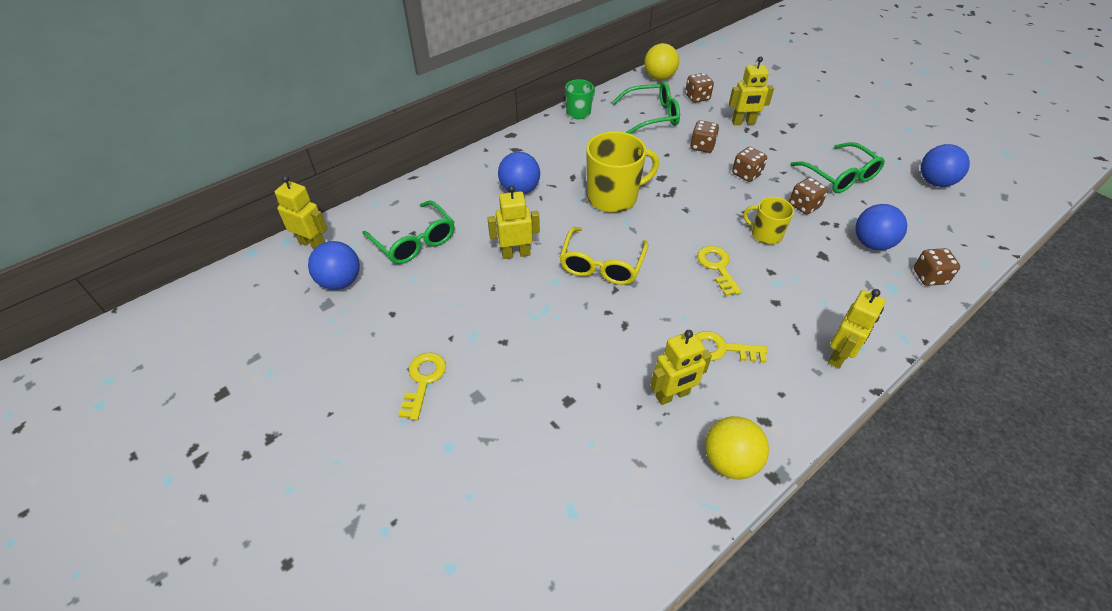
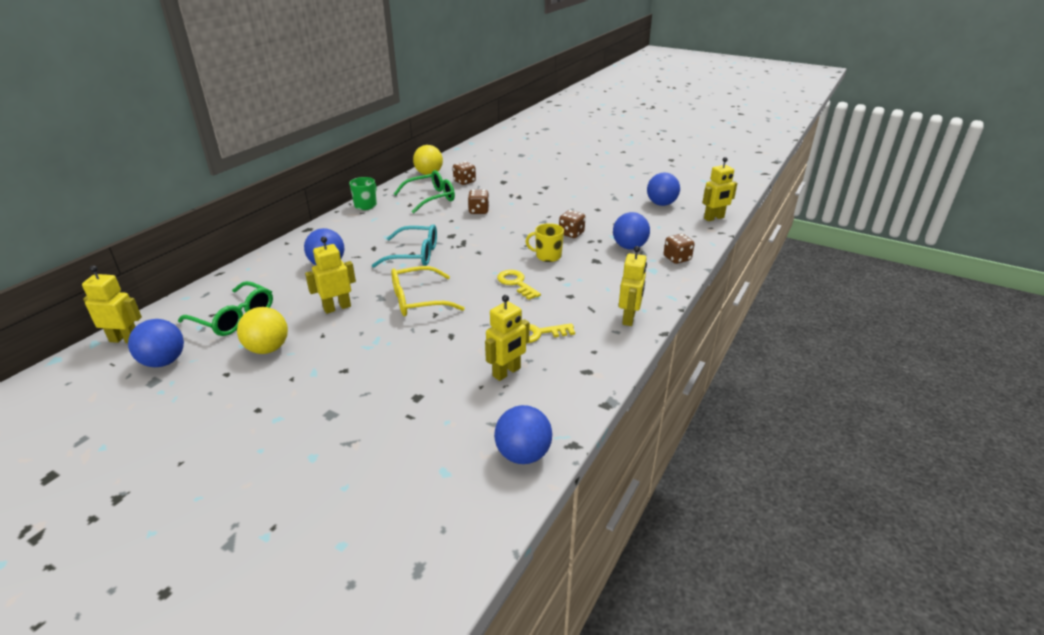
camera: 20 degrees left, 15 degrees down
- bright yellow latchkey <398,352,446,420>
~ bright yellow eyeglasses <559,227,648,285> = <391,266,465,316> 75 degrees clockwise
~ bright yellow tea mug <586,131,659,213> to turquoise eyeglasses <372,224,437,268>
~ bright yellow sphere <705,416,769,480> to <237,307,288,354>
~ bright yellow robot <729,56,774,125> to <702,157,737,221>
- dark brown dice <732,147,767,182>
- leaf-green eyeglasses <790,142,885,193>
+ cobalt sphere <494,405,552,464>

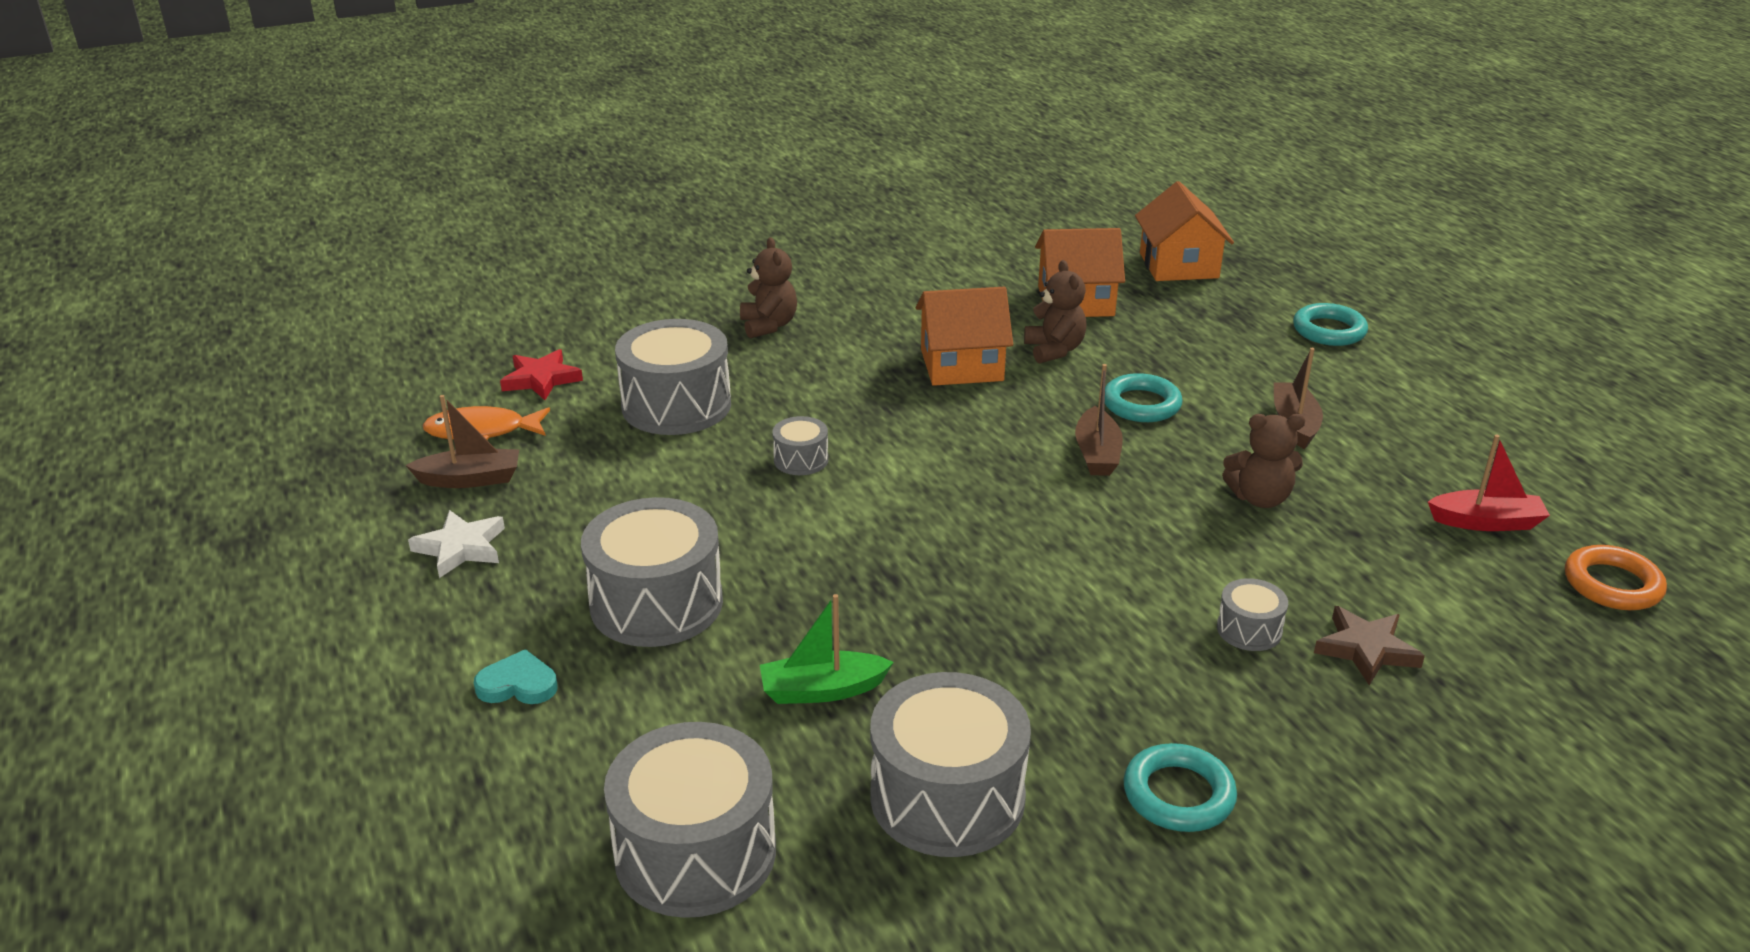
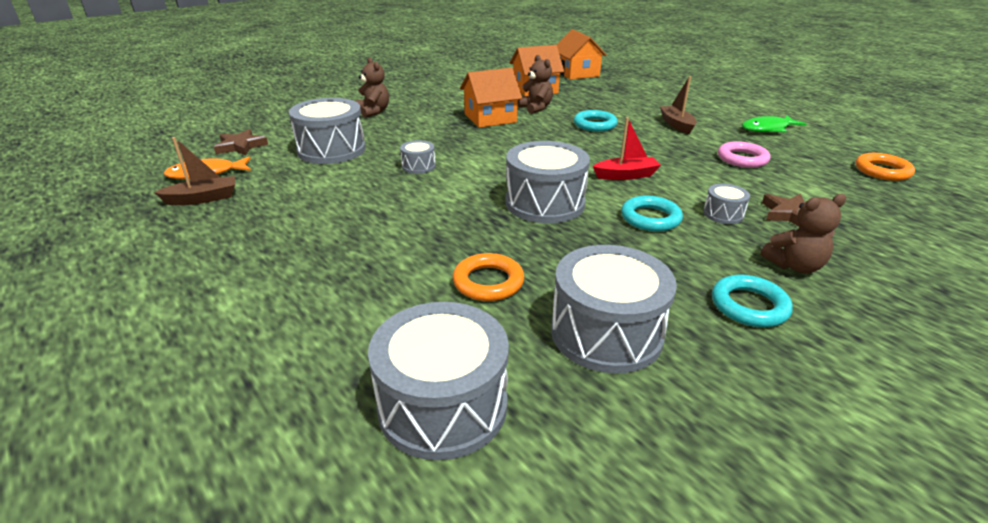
camera: 15 degrees left, 0 degrees up
- pure white star shape <408,510,505,578>
- turquoise love heart <474,649,557,704>
~ scarlet star shape <500,349,583,400> to dark brown star shape <214,129,268,156>
~ gray snare drum <581,497,723,647> to <506,141,590,223>
~ leaf-green boat <760,594,894,704> to bright orange torus <453,253,524,301>
- dark brown boat <1075,364,1123,476>
~ dark brown teddy bear <1222,414,1305,508> to <761,194,847,273>
~ turquoise torus <1293,303,1368,346> to <621,195,683,232>
~ scarlet boat <1428,434,1550,531> to <593,117,661,180>
+ rosy torus <718,141,770,168>
+ leaf-green fish <742,115,806,132>

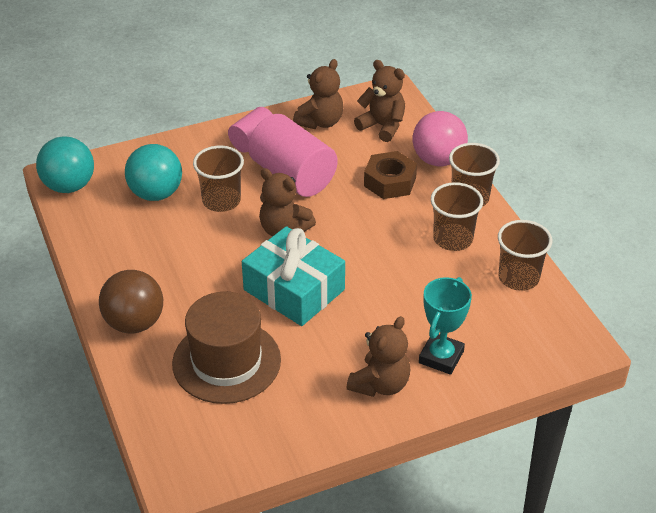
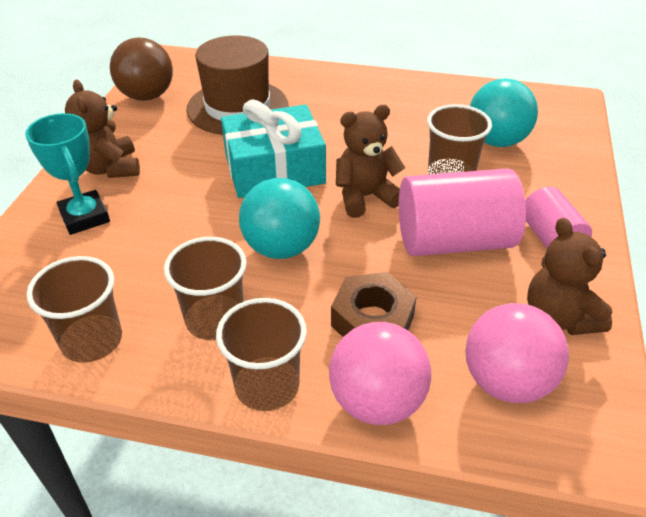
camera: 125 degrees right, 0 degrees up
~ turquoise sphere <36,137,94,193> to <239,178,320,259>
~ dark brown sphere <99,270,163,334> to <110,37,173,101>
~ dark brown teddy bear <354,60,405,142> to rosy sphere <465,303,569,403>

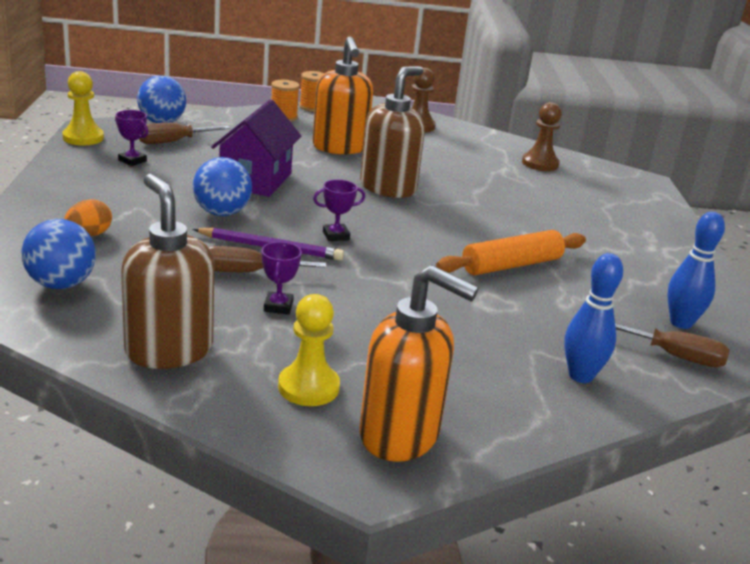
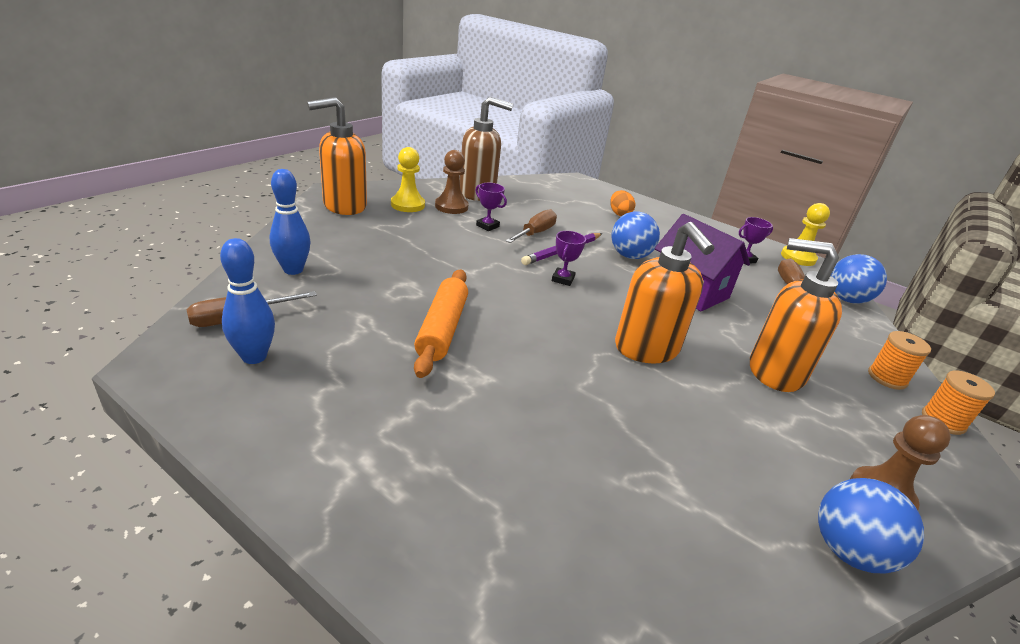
camera: 125 degrees right, 5 degrees up
~ cobalt sphere <21,219,96,289> to <818,478,924,573>
~ dark brown soap dispenser <360,66,425,198> to bright orange soap dispenser <615,222,714,363>
~ dark brown chess pawn <522,102,562,171> to <435,150,469,214>

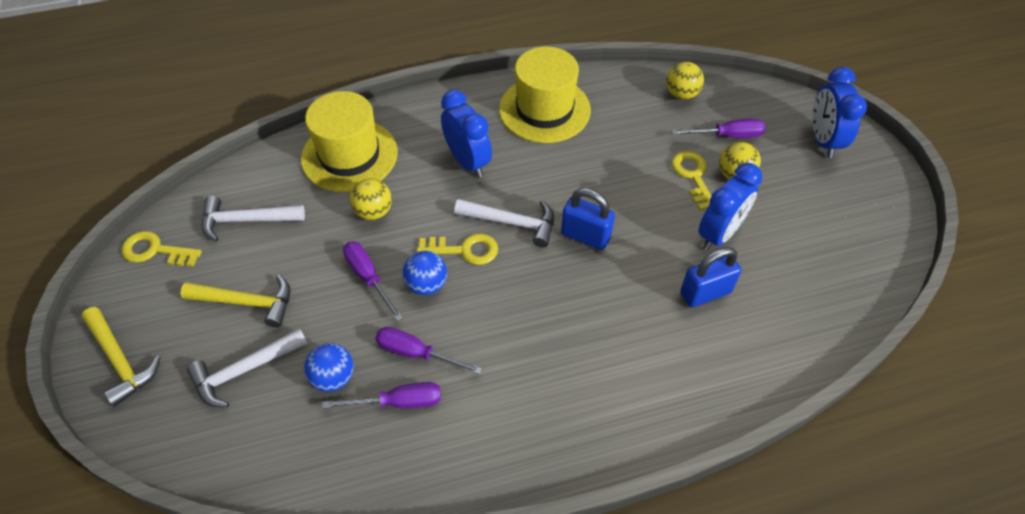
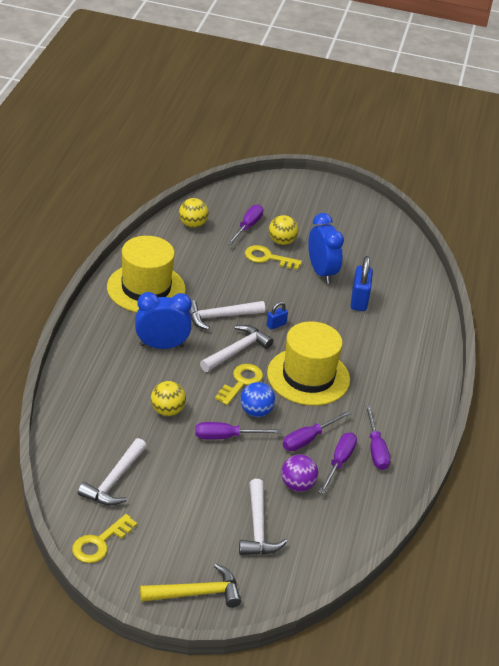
camera: 65 degrees left, 15 degrees down
- bright yellow claw hammer <181,275,291,328>
~ bright yellow tall hat <301,91,398,192> to <267,321,350,406>
~ cobalt sphere <304,343,354,392> to violet sphere <282,454,318,492>
~ cobalt small lock <561,188,615,250> = <266,302,288,330> x0.54
- cobalt bedside clock <813,67,867,158>
+ pure white claw hammer <189,300,265,330>
+ violet flat screwdriver <365,405,390,470>

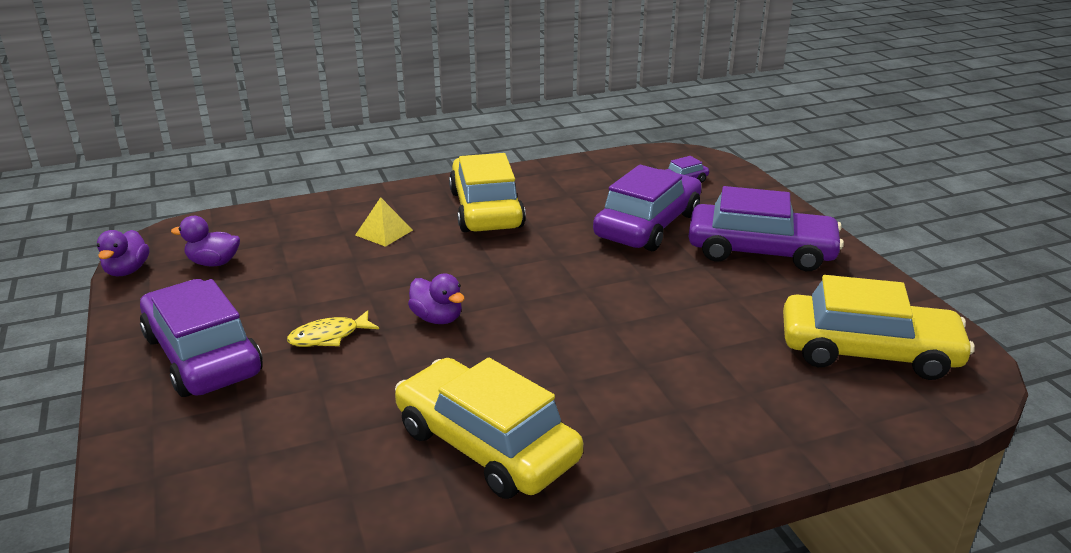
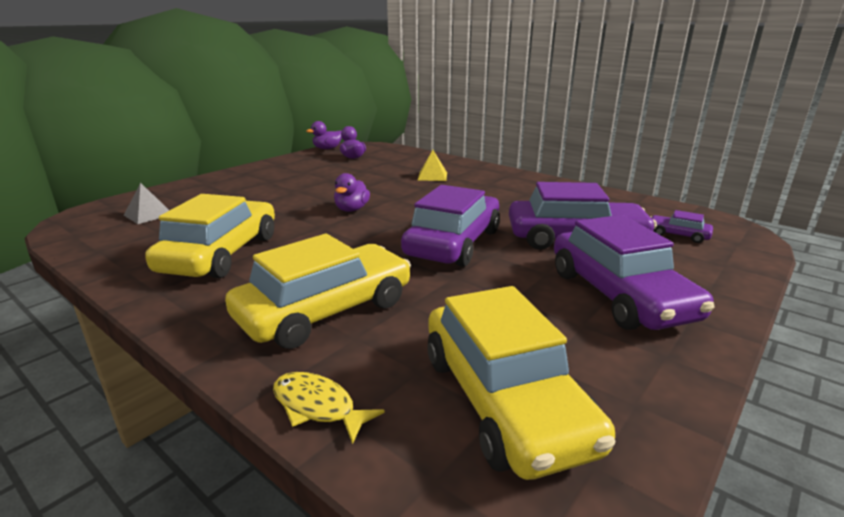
camera: 60 degrees right, 5 degrees down
~ violet car <140,279,263,397> to <401,185,500,267>
~ bright yellow fish <287,310,379,347> to <273,372,385,444>
~ bright yellow car <449,153,526,232> to <225,234,411,349>
+ gray pyramid <124,183,169,224>

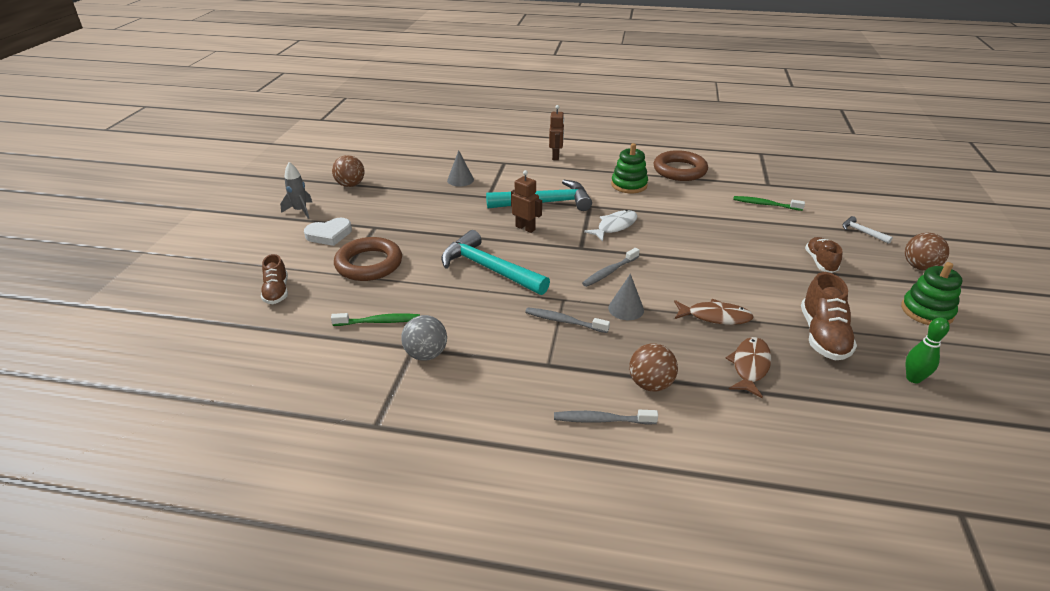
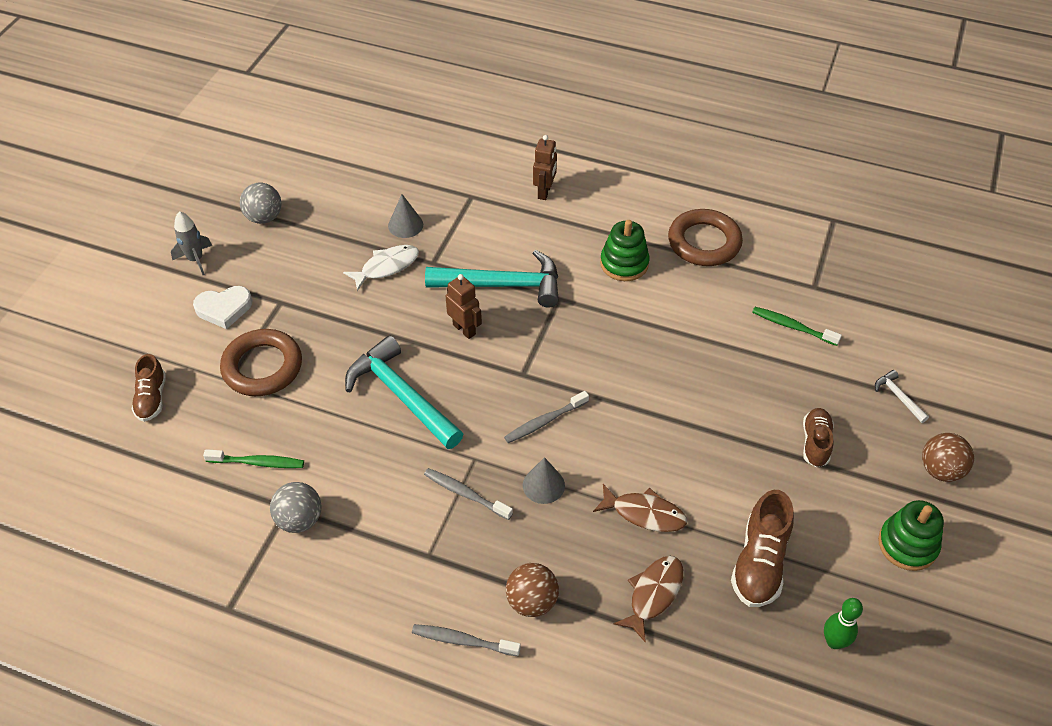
camera: 10 degrees right, 15 degrees up
~ dark brown sphere <332,155,365,187> to gray sphere <240,183,281,224>
~ pure white fish <584,210,638,241> to <343,245,419,291>

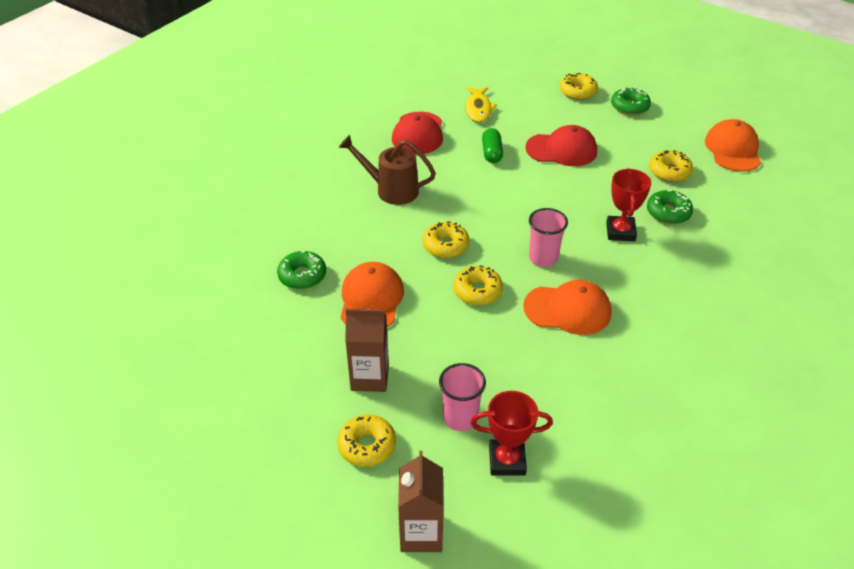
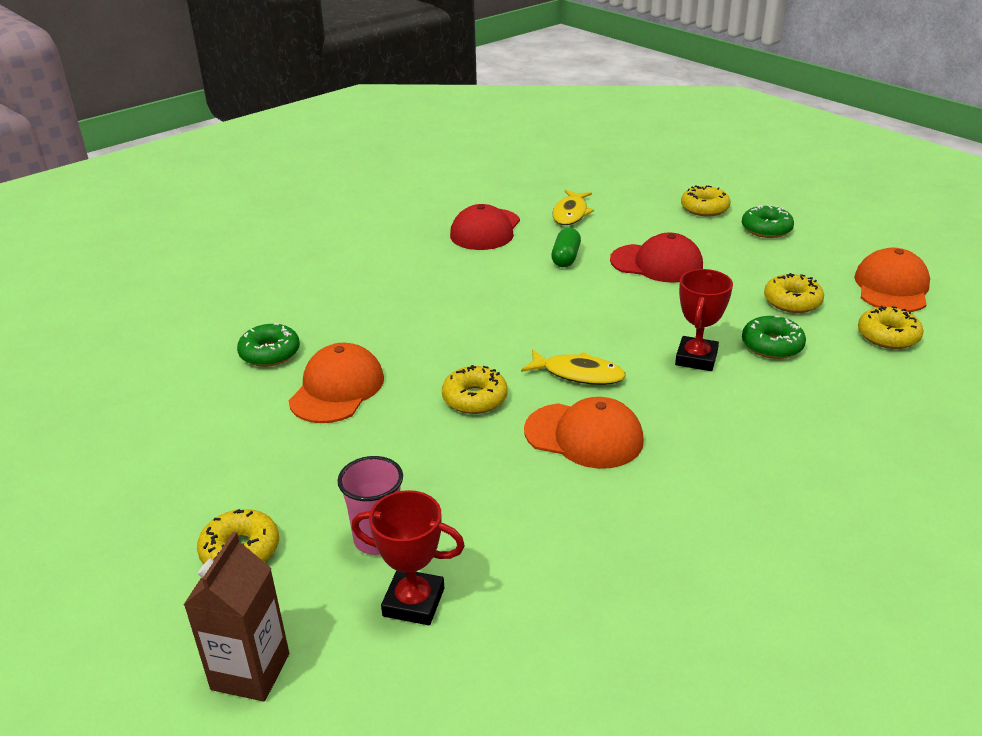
camera: 15 degrees right, 10 degrees down
- dark brown watering can <339,135,436,205>
- dark brown milk carton <345,308,389,392>
~ bright yellow glazed donut <423,221,470,258> to <858,306,923,349>
~ rosy beaker <529,208,568,267> to bright yellow fish <521,349,626,385>

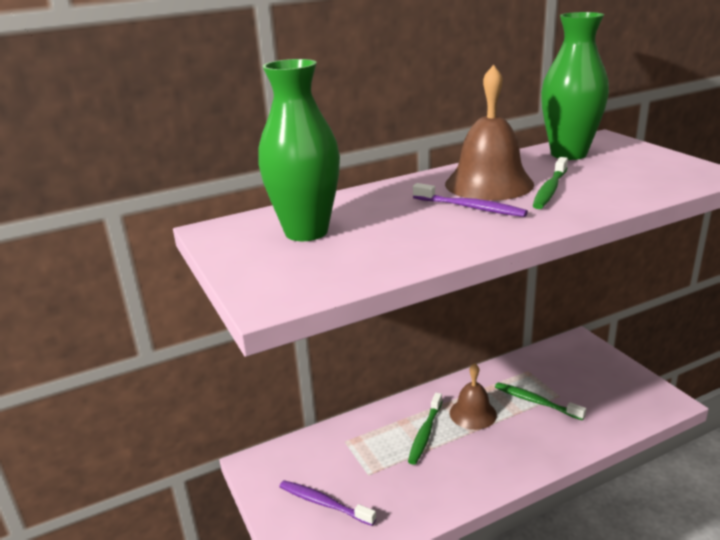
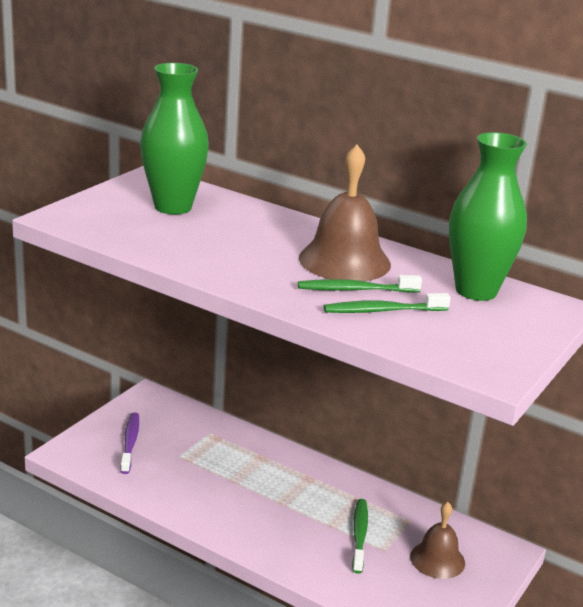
camera: 55 degrees right, 0 degrees up
~ leaf-green toothbrush <408,393,442,465> to <324,293,451,313>
- violet toothbrush <413,183,528,217>
~ dark brown hand bell <450,363,497,430> to <410,502,465,579>

